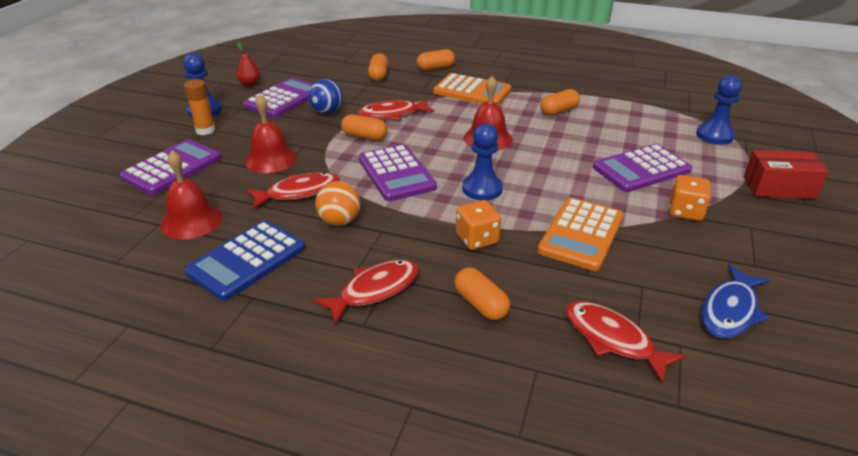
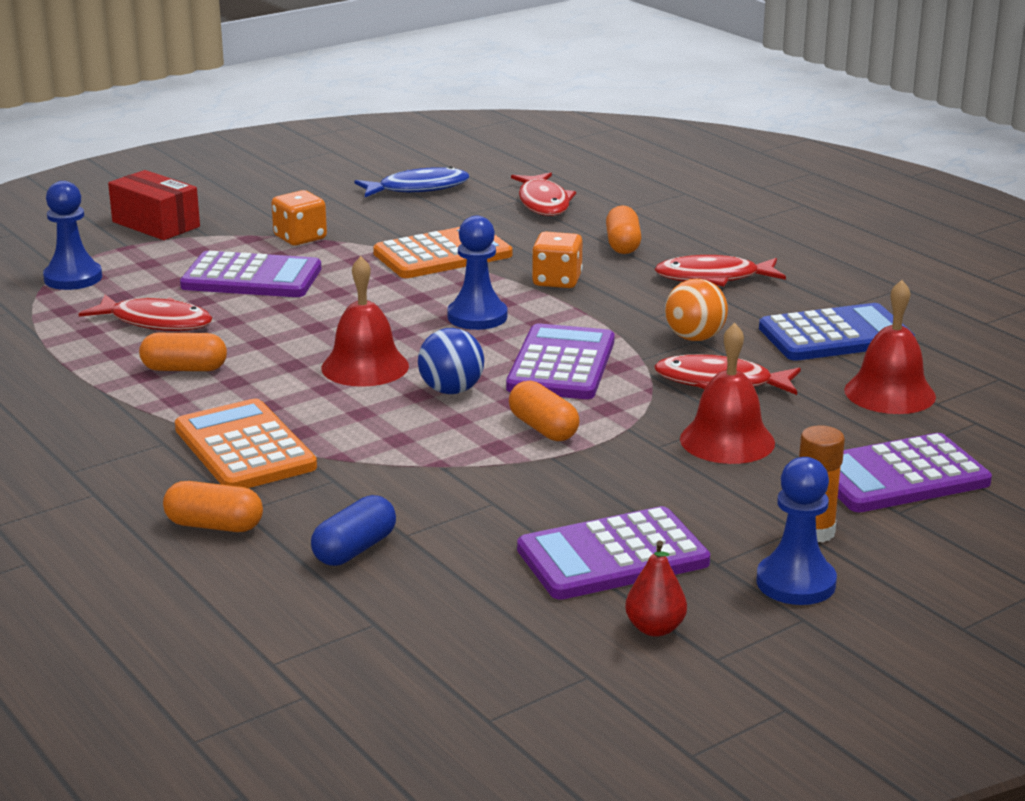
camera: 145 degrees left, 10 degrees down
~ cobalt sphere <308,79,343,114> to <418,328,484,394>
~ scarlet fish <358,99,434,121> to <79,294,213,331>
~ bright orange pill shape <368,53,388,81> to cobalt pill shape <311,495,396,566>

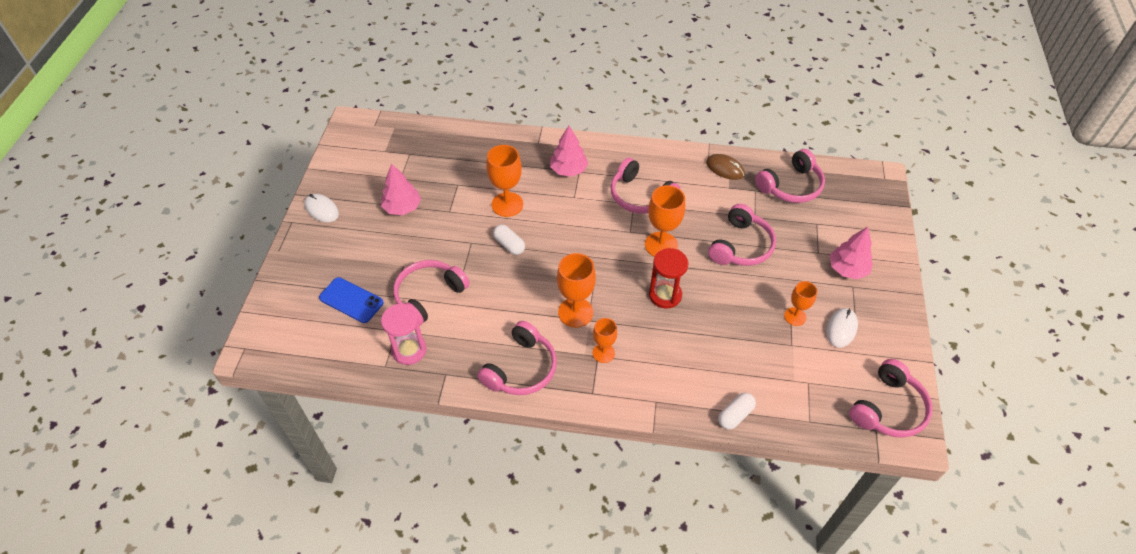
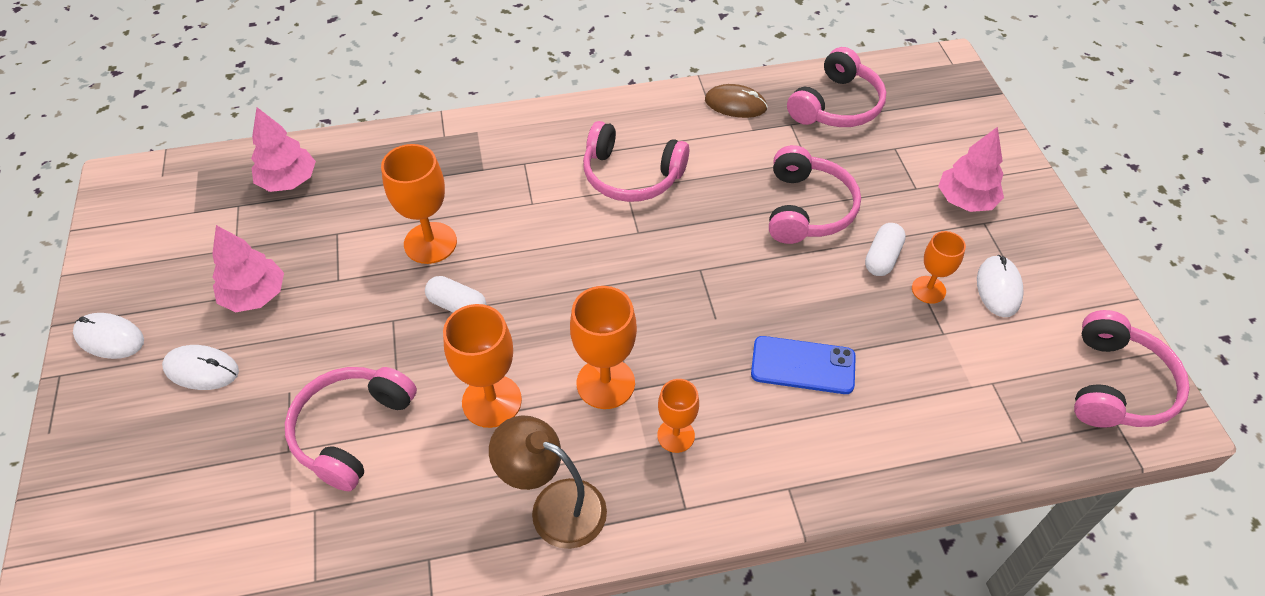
camera: 20 degrees left, 0 degrees up
~ cobalt mobile phone <319,277,384,323> to <751,336,856,394>
- rosy hourglass <381,304,427,365>
~ rosy headphones <477,321,557,395> to dark brown reading lamp <489,415,607,549>
~ rosy fir tree <550,126,588,177> to <251,107,316,192>
~ bright orange goblet <645,185,685,257> to <443,304,522,428>
- scarlet hourglass <649,248,688,309>
~ pure white pill shape <718,393,756,430> to <865,223,906,276>
+ pure white mouse <162,345,239,390>

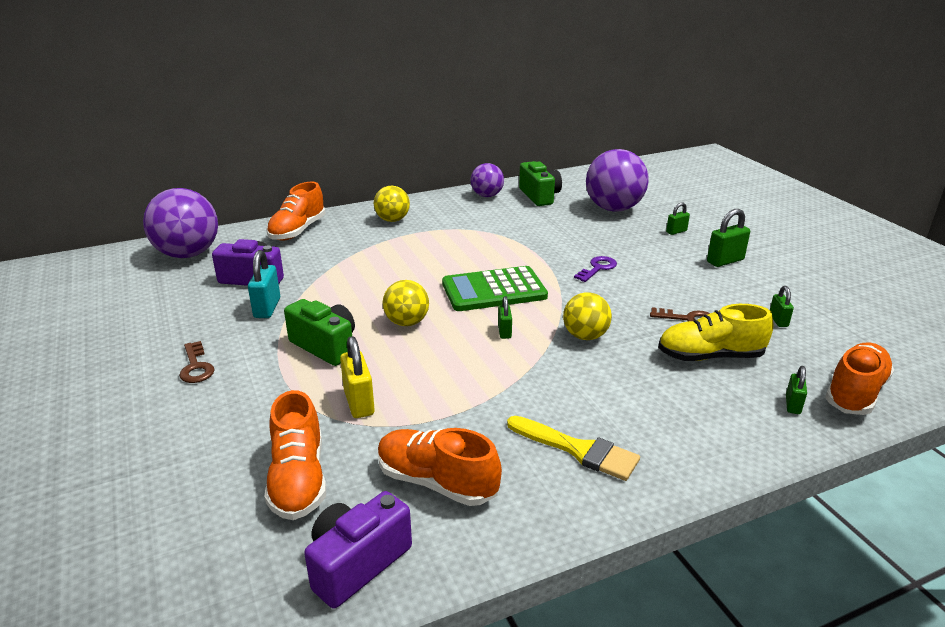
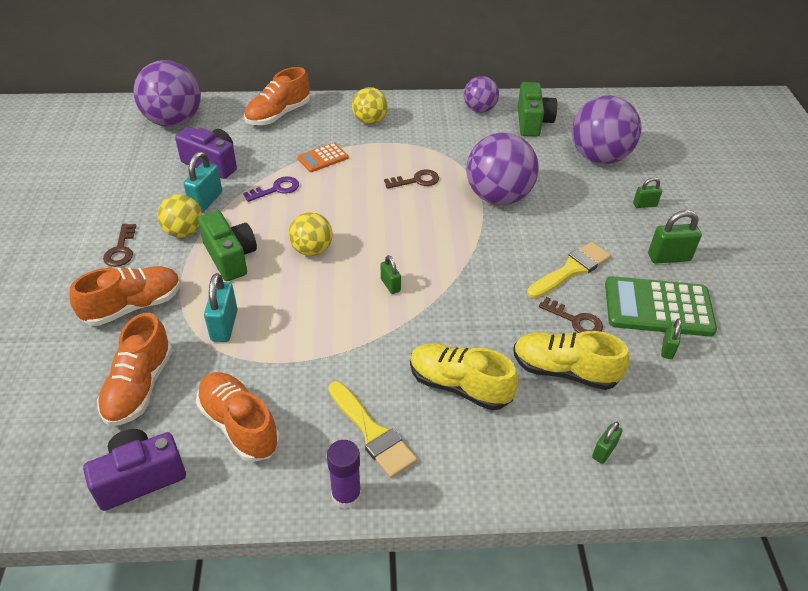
camera: 20 degrees right, 15 degrees up
~ bright yellow small lock <340,336,375,418> to turquoise small lock <204,273,238,342>
~ leaf-green calculator <442,266,548,311> to <605,276,717,337>
~ leaf-green small lock <498,296,512,339> = <381,255,401,294> 45 degrees counterclockwise
~ bright yellow sphere <563,292,612,340> to <157,194,202,237>
~ violet latchkey <574,256,617,282> to <243,176,299,202>
~ bright orange sneaker <825,343,894,415> to <70,266,181,326>
+ bright orange calculator <297,142,348,172>
+ violet stick of glue <327,440,361,509>
+ dark brown latchkey <384,169,439,189>
+ bright yellow sneaker <410,343,518,410>
+ violet sphere <466,132,539,205>
+ bright yellow paint brush <527,242,611,299>

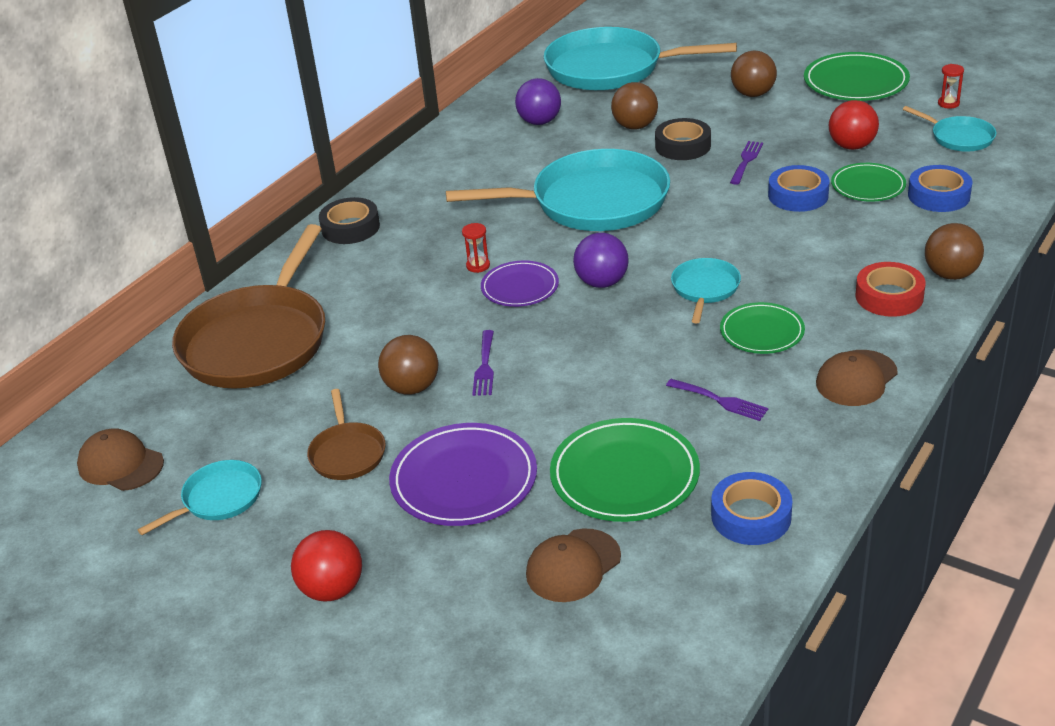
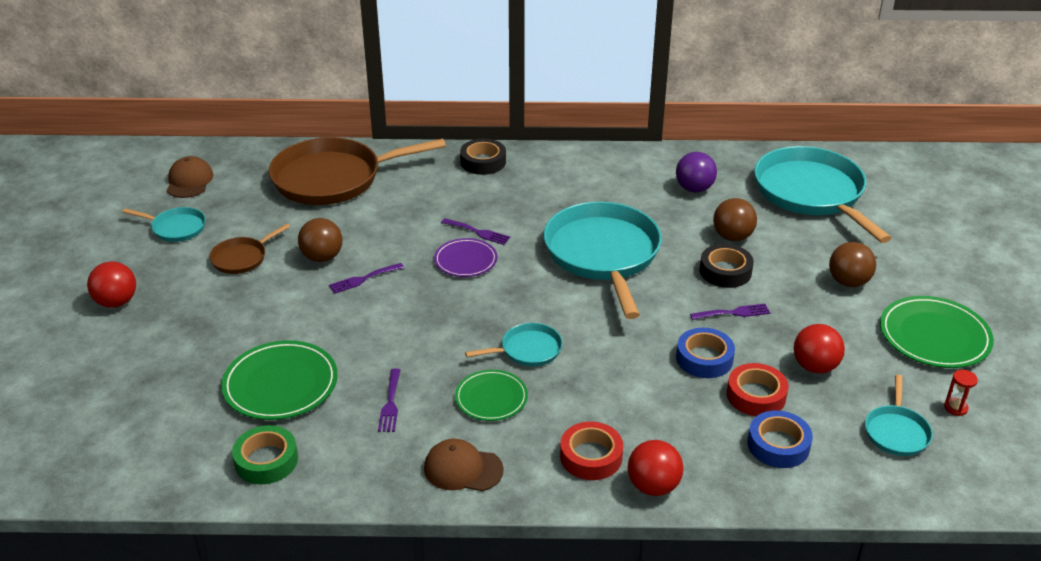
camera: 55 degrees right, 0 degrees up
- violet dinner plate <389,423,537,526>
~ turquoise pan <446,149,670,231> = <543,202,662,319> 150 degrees counterclockwise
~ scarlet hourglass <462,223,490,273> to violet fork <441,218,510,245>
- dark brown peaked cap <526,528,621,602>
- violet sphere <573,233,629,288>
~ cobalt roll of tape <711,472,793,545> to leaf-green roll of tape <232,425,298,484>
~ leaf-green dinner plate <831,163,906,201> to scarlet roll of tape <727,363,789,416>
~ dark brown sphere <925,223,984,280> to scarlet sphere <628,440,684,496>

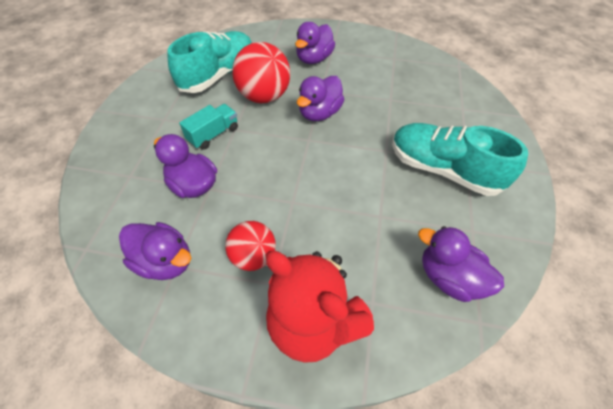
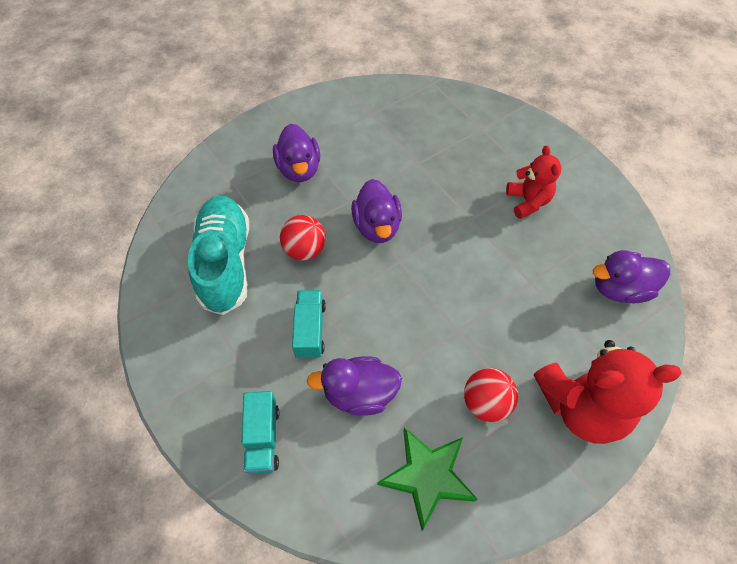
camera: 45 degrees left, 5 degrees up
~ violet rubber duck <119,222,191,280> to leaf-green star shape <377,428,478,531>
~ scarlet sphere <232,42,290,103> = <280,215,326,261> x0.63
~ turquoise sneaker <392,123,528,196> to scarlet teddy bear <506,145,562,219>
+ turquoise toy truck <242,391,279,474>

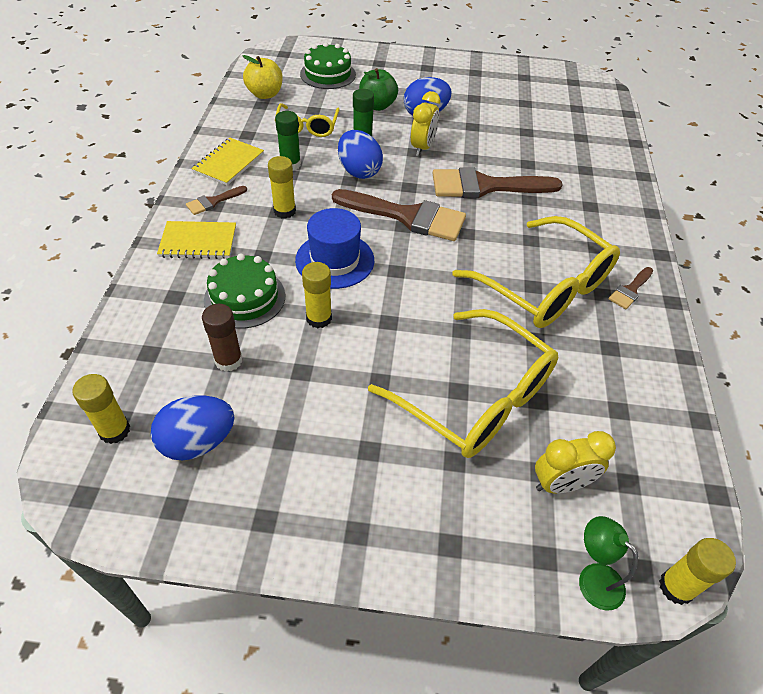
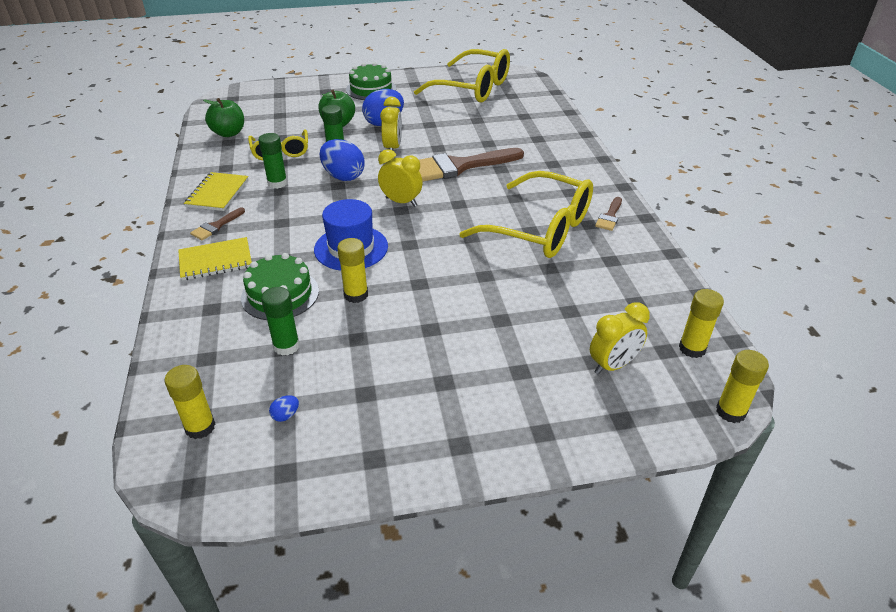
camera: 15 degrees left, 10 degrees down
~ cobalt egg <151,395,235,461> = <269,395,299,422> x0.41
~ dark brown stick of glue <202,304,243,372> to leaf-green stick of glue <261,287,300,356>
~ bright yellow apple <243,55,283,99> to leaf-green apple <203,98,244,137>
~ bright yellow stick of glue <268,156,296,219> to <679,289,724,358>
~ leaf-green cake <300,42,356,89> to <346,62,396,100>
~ dark brown paint brush <332,189,466,241> to bright yellow bedside clock <378,149,423,207>
~ bright yellow eyeglasses <368,309,558,458> to <414,49,510,102>
- leaf-green reading lamp <579,516,638,611>

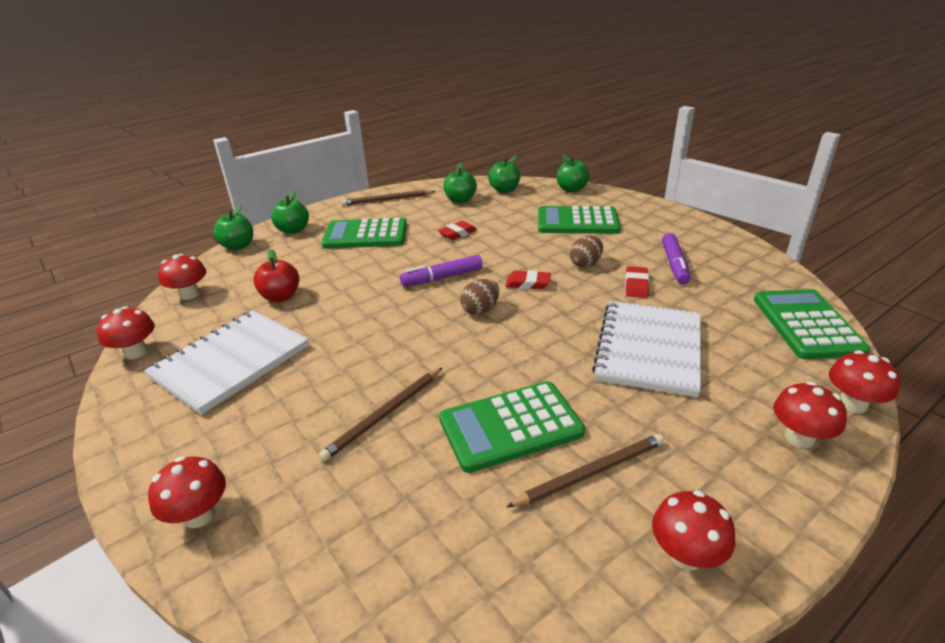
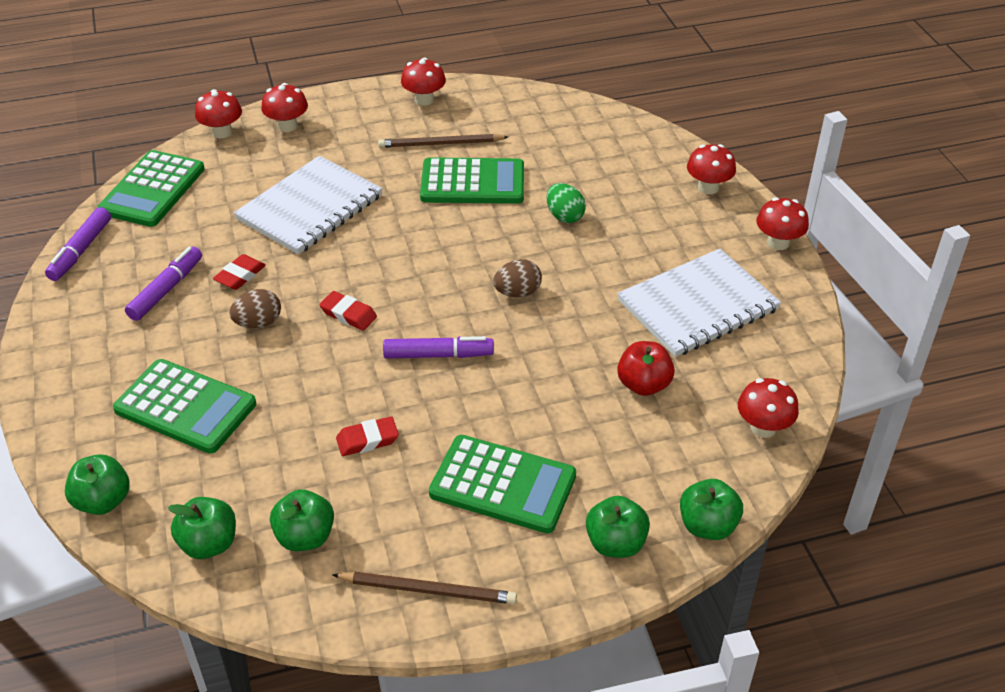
camera: 160 degrees left, 10 degrees up
~ scarlet fungus <97,306,155,359> to <756,197,809,250>
~ dark brown lead pencil <318,367,443,461> to leaf-green egg <546,183,586,223>
~ dark brown egg <460,279,499,315> to <493,259,542,297>
+ violet felt pen <45,207,111,281>

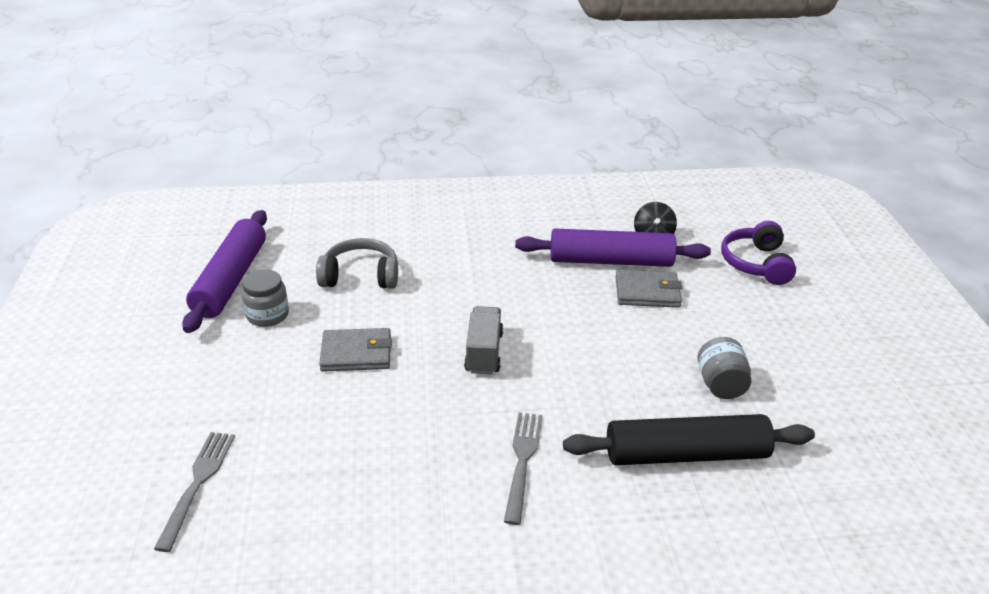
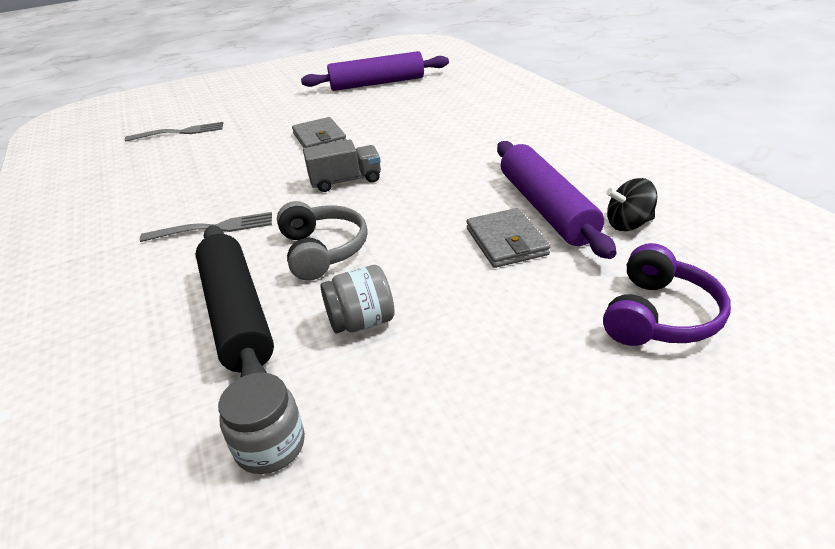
camera: 75 degrees right, 0 degrees up
~ gray preserve jar <241,269,289,327> to <218,373,305,474>
~ gray headphones <316,238,398,289> to <277,201,368,281>
~ violet headphones <721,221,796,285> = <603,243,731,346> 135 degrees clockwise

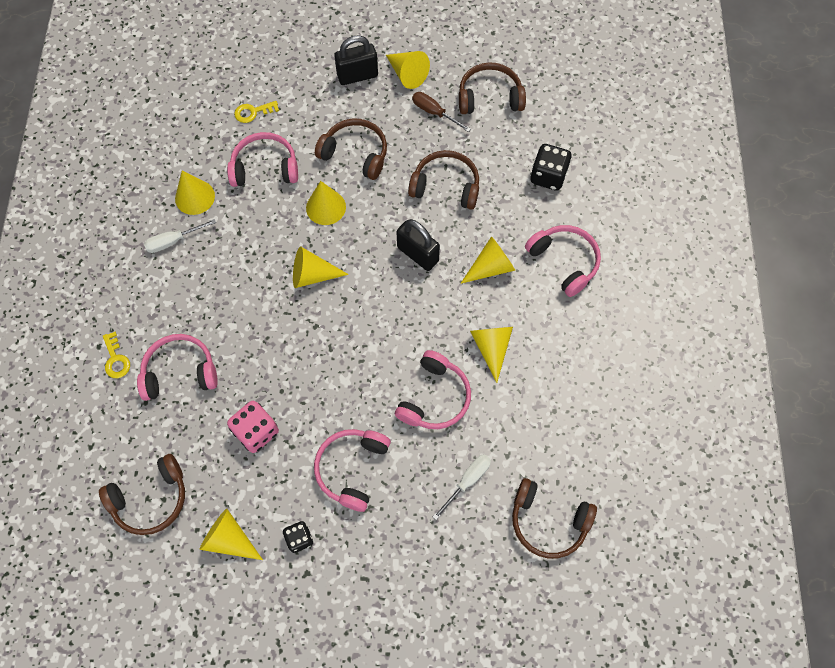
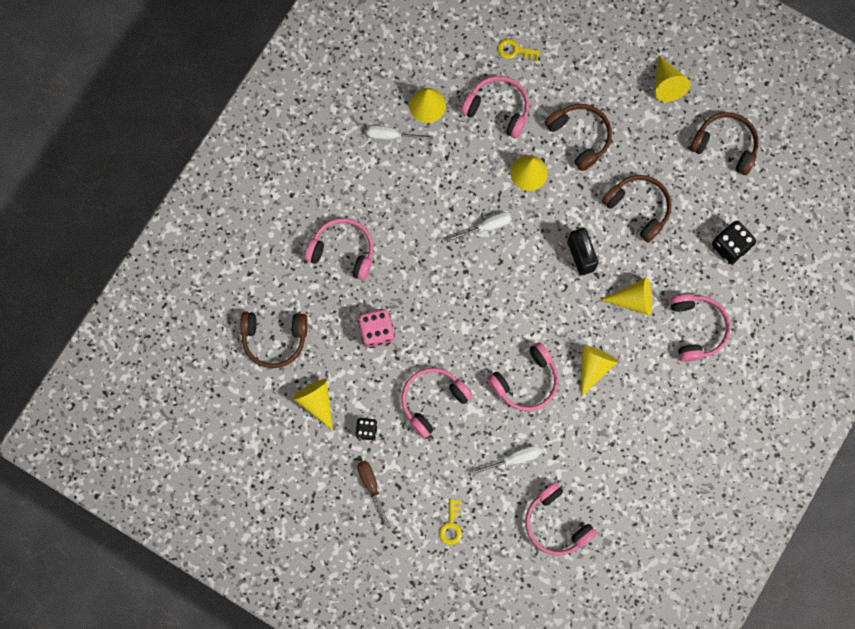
camera: 30 degrees right, 10 degrees up
~ bright yellow latchkey <103,332,130,378> to <439,499,462,545>
~ bright yellow cone shape <293,246,349,288> to pure white flat screwdriver <447,212,512,242>
- ebony small lock <334,35,378,85>
~ dark brown flat screwdriver <412,92,471,132> to <357,461,390,528>
~ dark brown headphones <512,478,597,559> to rosy headphones <525,482,597,555>

